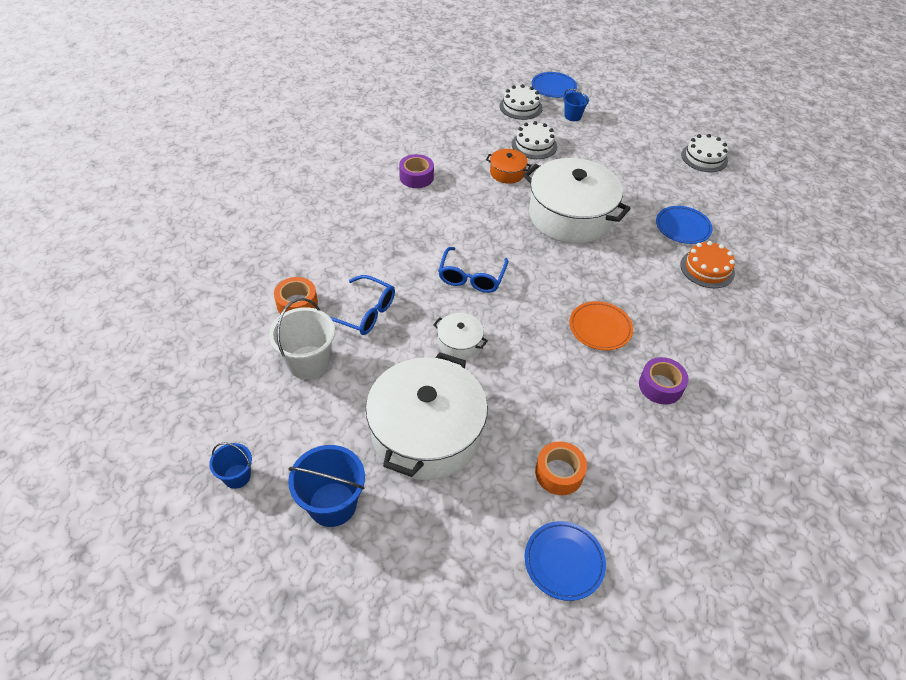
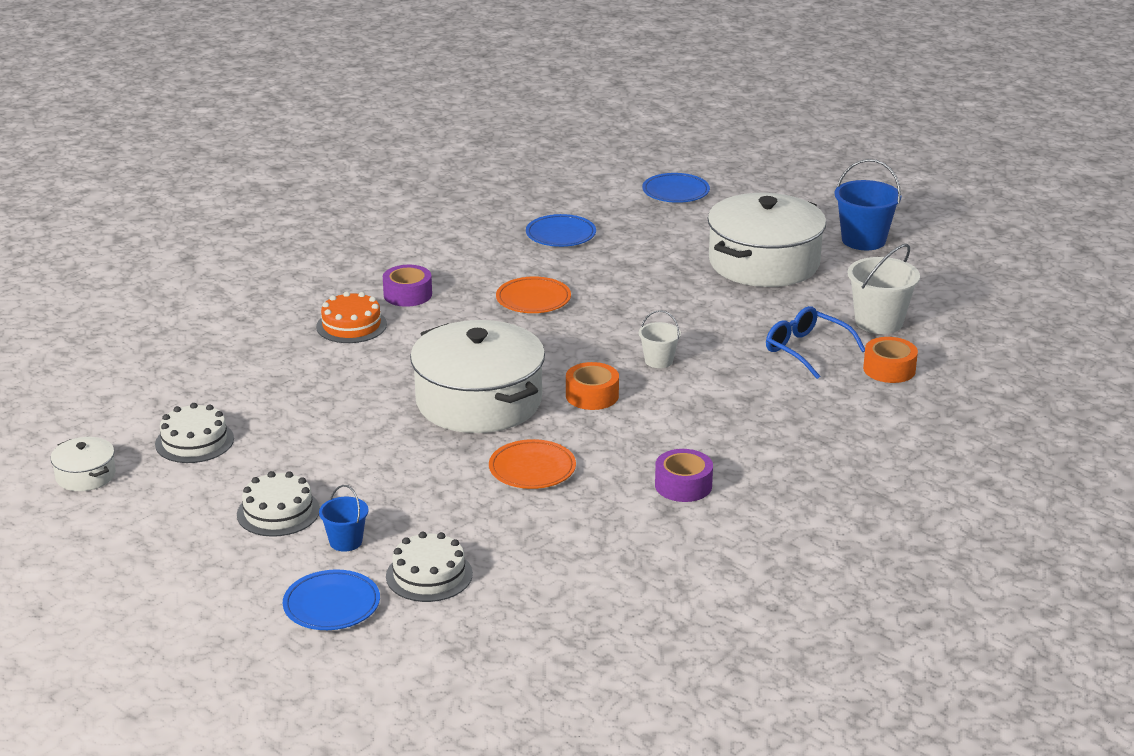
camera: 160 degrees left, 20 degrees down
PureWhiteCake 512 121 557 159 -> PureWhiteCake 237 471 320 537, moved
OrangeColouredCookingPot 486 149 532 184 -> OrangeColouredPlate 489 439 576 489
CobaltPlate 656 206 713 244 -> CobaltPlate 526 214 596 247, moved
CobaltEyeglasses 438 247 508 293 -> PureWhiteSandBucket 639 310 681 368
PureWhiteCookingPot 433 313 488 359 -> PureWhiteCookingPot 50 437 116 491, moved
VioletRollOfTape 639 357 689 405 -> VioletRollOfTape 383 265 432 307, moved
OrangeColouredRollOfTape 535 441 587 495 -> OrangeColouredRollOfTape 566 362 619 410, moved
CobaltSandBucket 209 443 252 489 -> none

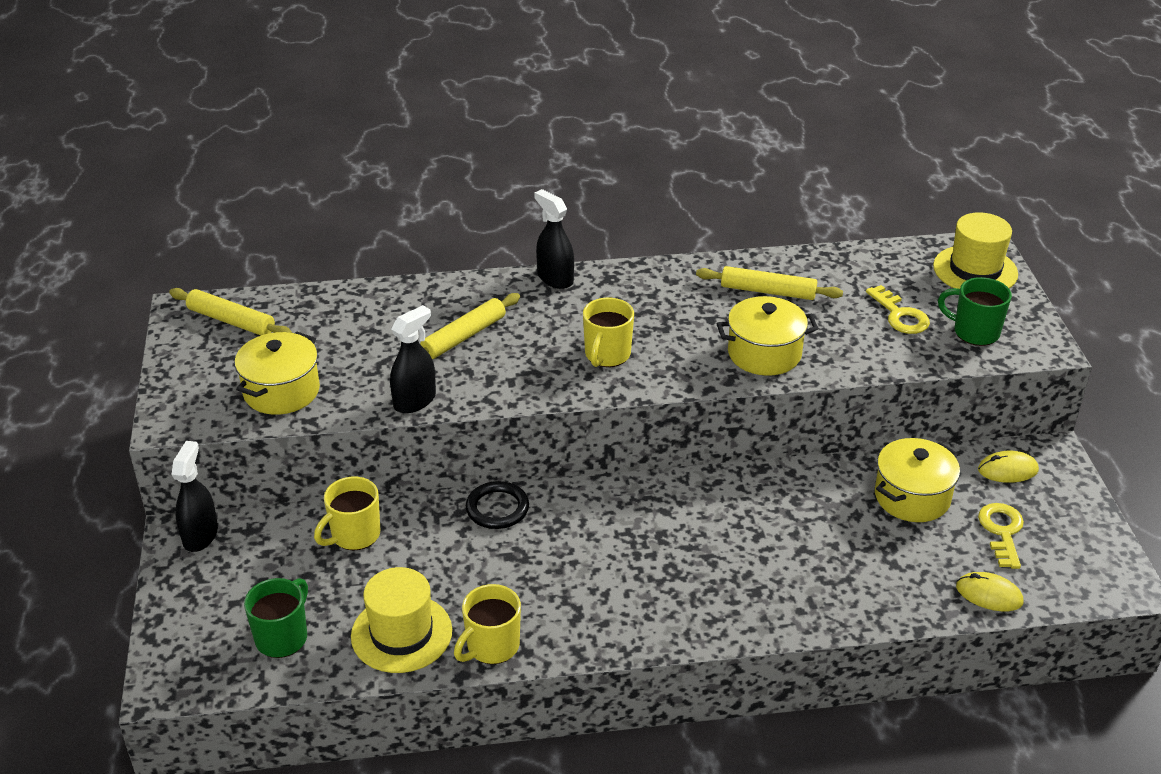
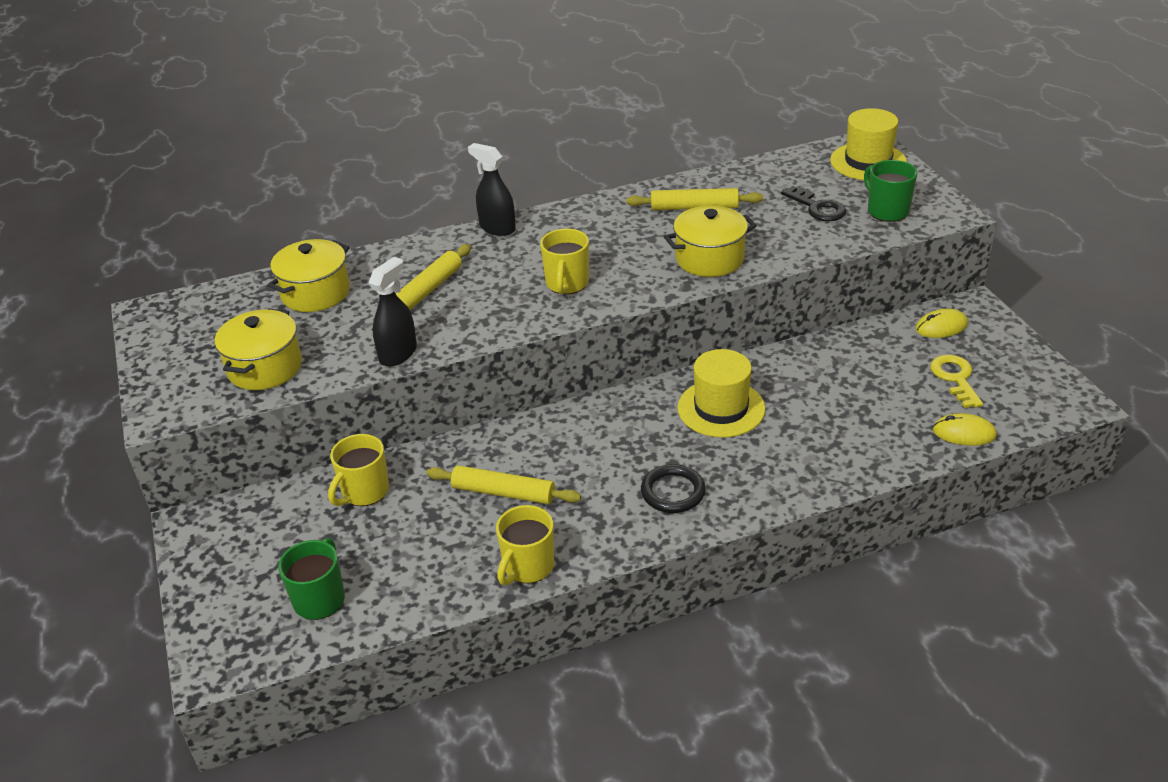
camera: 10 degrees left, 0 degrees up
GreenTeaMug 938 277 1012 346 -> GreenTeaMug 864 160 918 222, 45 degrees clockwise
GoldenKey 866 285 930 334 -> JetBlackKey 781 186 847 221
GoldenRollingPin 169 288 292 335 -> GoldenRollingPin 426 465 581 504, moved
GoldenCookingPot 875 438 960 522 -> GoldenCookingPot 267 239 350 312, moved
JetBlackSprayBottle 171 441 218 552 -> none
JetBlackTorus 466 481 529 529 -> JetBlackTorus 641 464 706 513, moved
GoldenTallHat 351 567 452 673 -> GoldenTallHat 677 349 765 438, moved

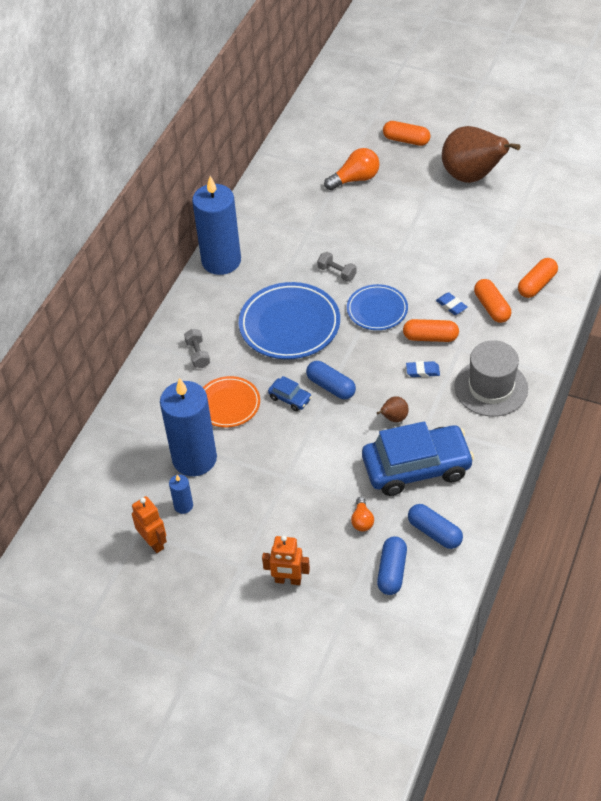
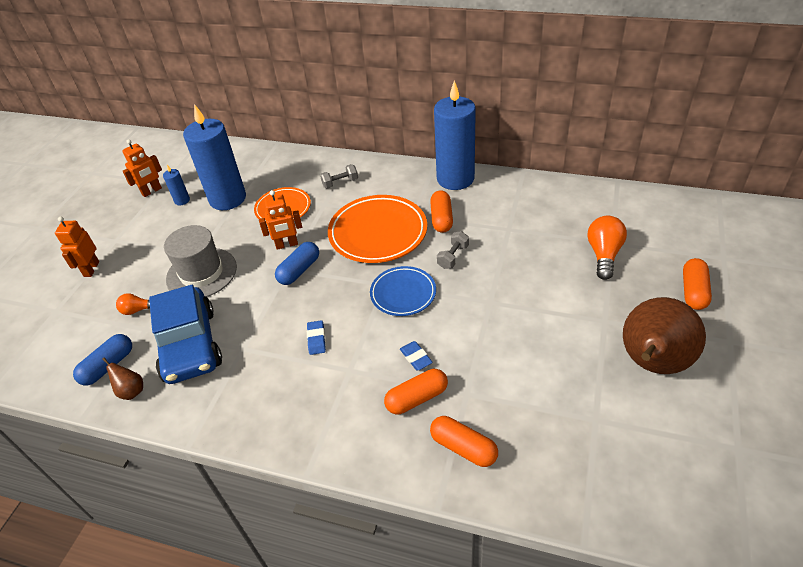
camera: 85 degrees right, 5 degrees down
OrangeColouredBulb 324 148 380 190 -> OrangeColouredBulb 587 216 627 280, 135 degrees counterclockwise
CobaltPlate 239 282 340 359 -> OrangeColouredPlate 328 195 427 263
CobaltEraser 436 292 467 315 -> CobaltEraser 400 341 433 370, 75 degrees counterclockwise
OrangeColouredPillShape 403 319 459 342 -> OrangeColouredPillShape 430 190 453 233, moved
AshGreyTallHat 455 340 528 417 -> AshGreyTallHat 164 225 237 297, moved
CobaltAutomobile 268 376 312 411 -> OrangeColouredToyRobot 259 190 302 250
DarkBrownPear 377 396 409 422 -> DarkBrownPear 102 357 143 400, moved
CobaltPillShape 377 536 407 595 -> none

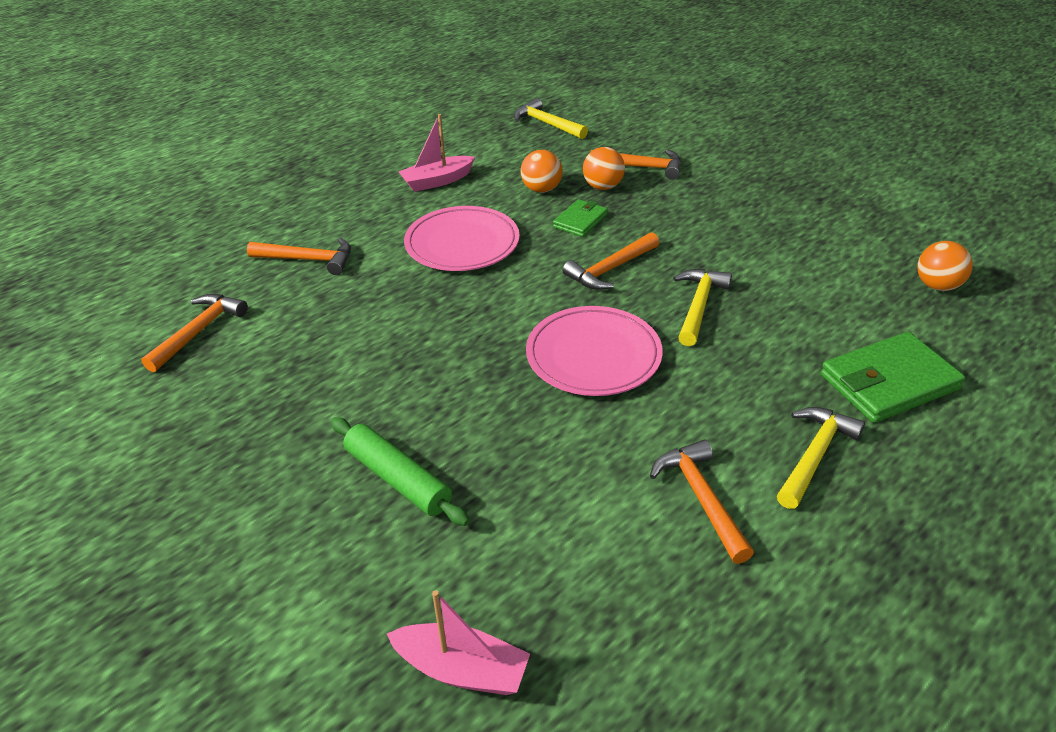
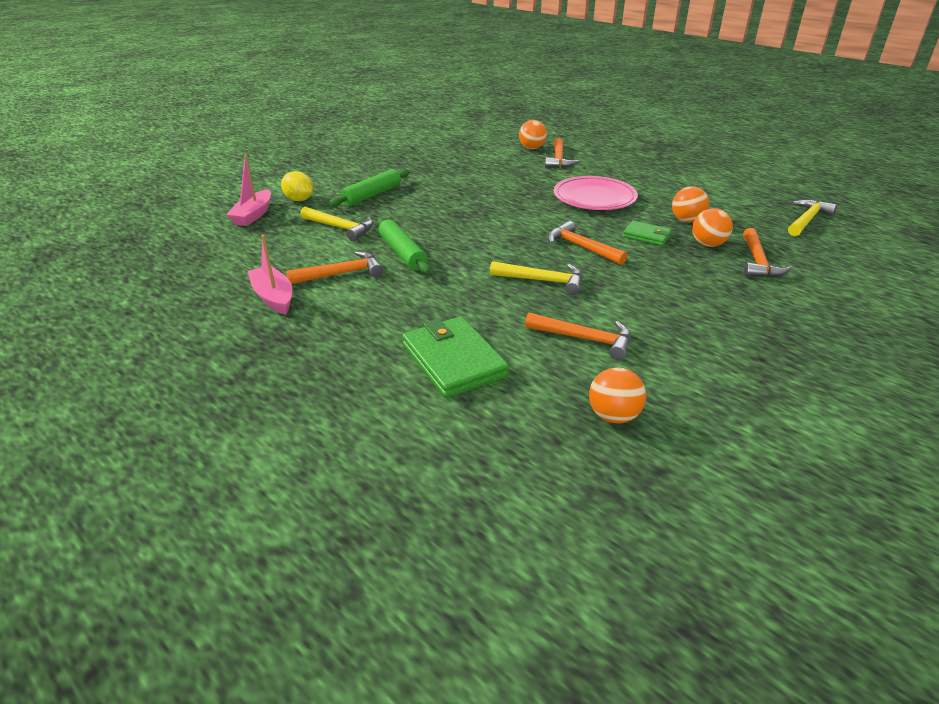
camera: 85 degrees right, 5 degrees down
RosySailboat 399 114 475 192 -> RosySailboat 248 235 292 315, moved
OrangeColouredClawHammer 141 294 248 372 -> OrangeColouredClawHammer 525 313 631 360, moved
RosyPlate 526 306 663 396 -> none
GoldenClawHammer 777 407 865 509 -> GoldenClawHammer 300 207 373 241, moved
none -> OrangeColouredPlayBall 519 120 547 149
none -> GoldenToyLemon 281 171 313 201
none -> GreenRollingPin 377 218 430 274

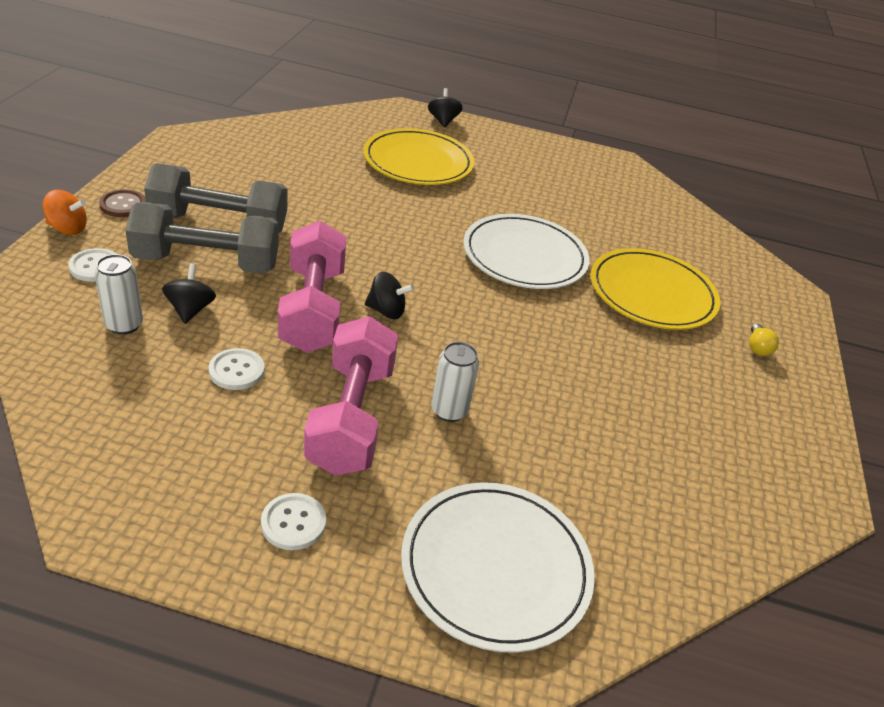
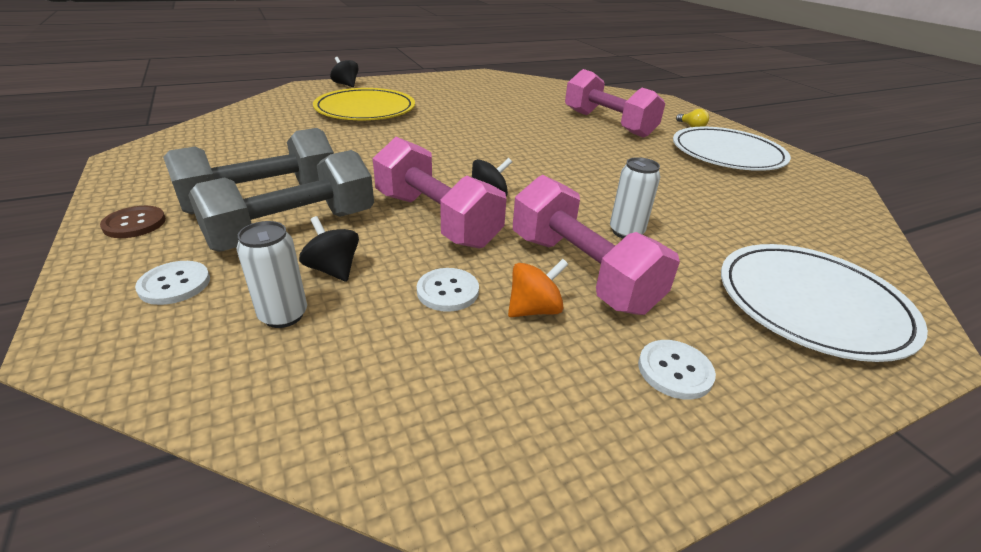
camera: 35 degrees left, 5 degrees down
OrangeColouredToyTop 43 190 87 235 -> OrangeColouredToyTop 508 259 569 317, moved
PureWhitePlate 463 214 589 289 -> PureWhitePlate 673 126 791 171, moved
GoldenPlate 590 248 720 330 -> RosyFreeWeight 565 69 665 138

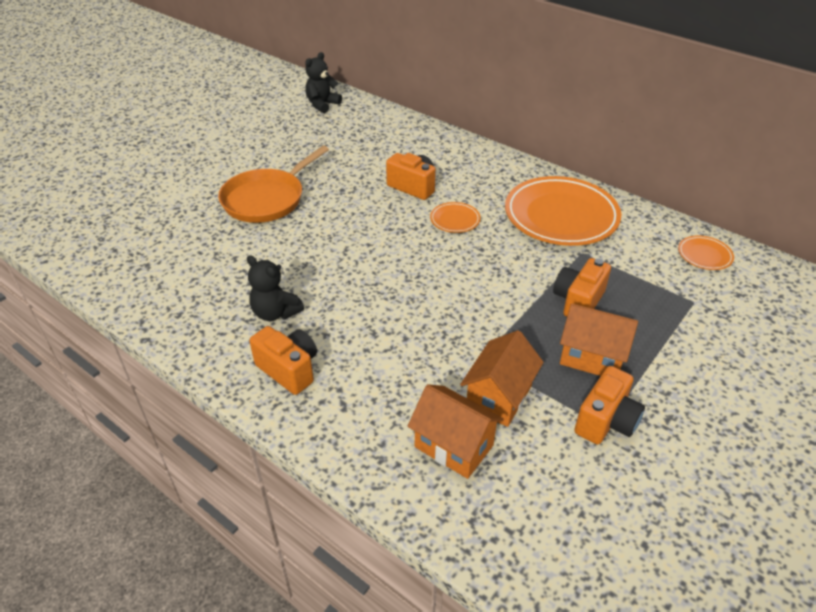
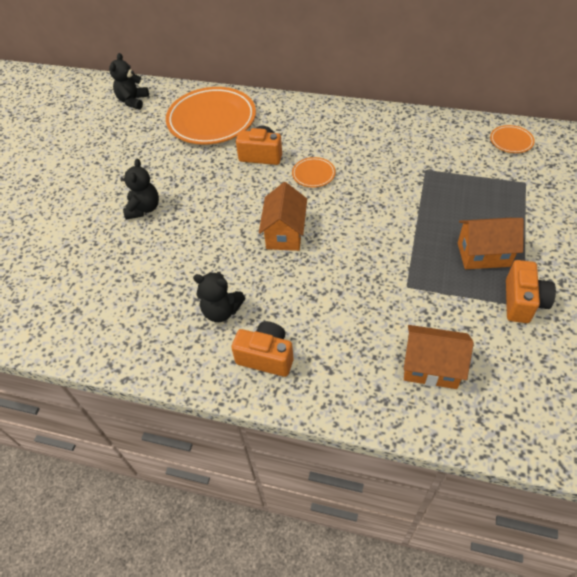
camera: 20 degrees left, 10 degrees up
OrangeColouredFryingPan 218 146 329 223 -> JetBlackTeddyBear 120 159 159 220
OrangeColouredPlate 505 176 621 246 -> OrangeColouredPlate 166 87 256 145, moved
OrangeColouredPhotoCamera 553 258 611 317 -> none
OrangeColouredHouse 460 330 544 427 -> OrangeColouredHouse 259 182 307 251, moved

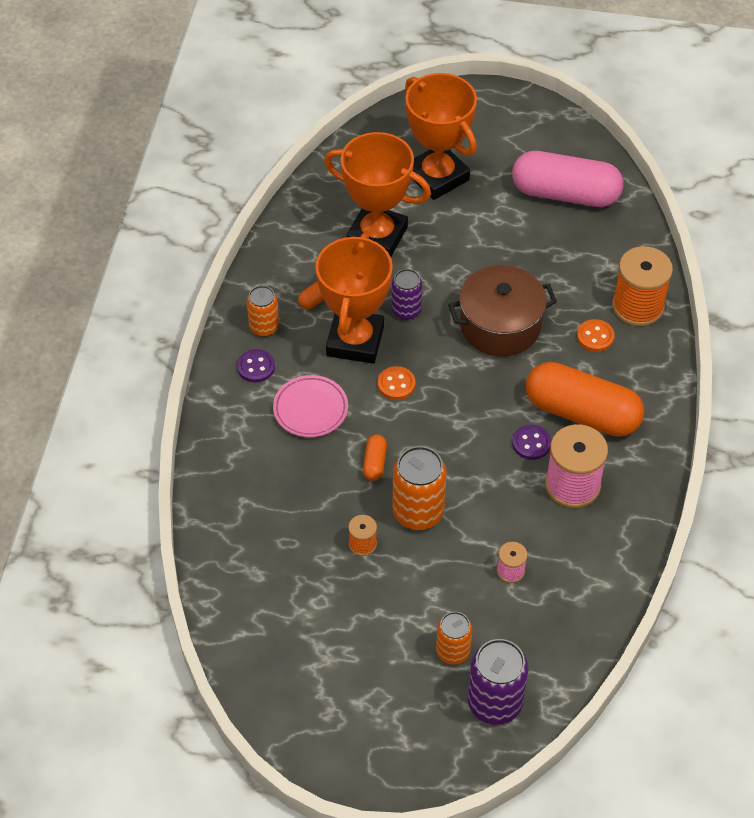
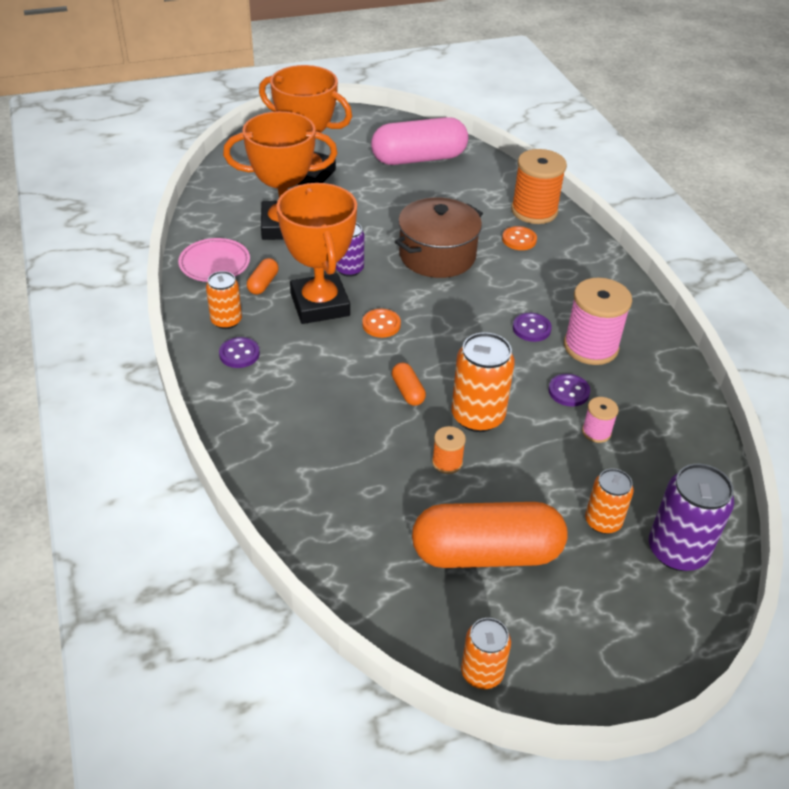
camera: 30 degrees left, 10 degrees down
OrangeColouredPillShape 526 362 645 437 -> OrangeColouredPillShape 412 502 568 568, moved
RosyPlate 273 375 348 437 -> RosyPlate 178 238 250 282, moved
none -> VioletButton 548 374 590 407
none -> OrangeColouredCan 461 618 511 689

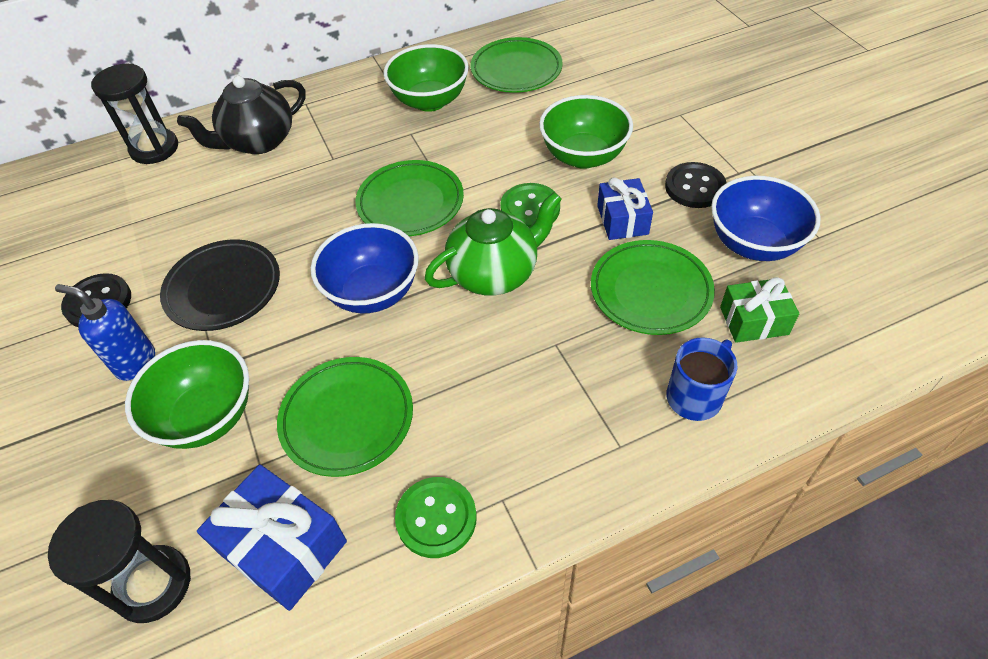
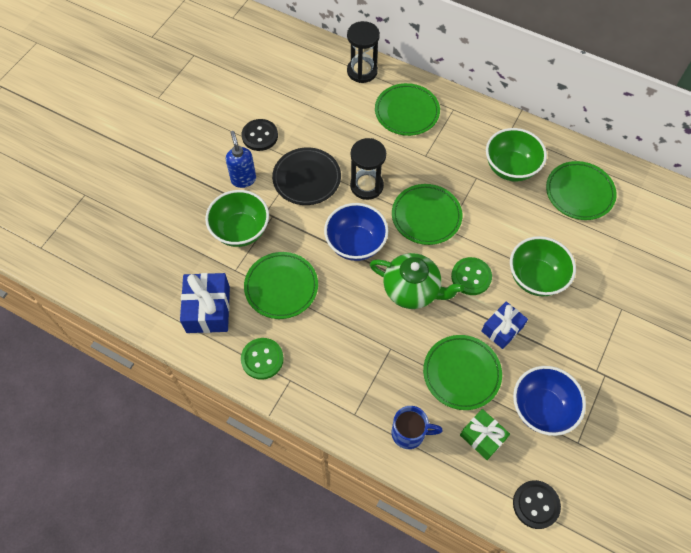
camera: 50 degrees right, 10 degrees up
JetBlackChinaTeapot 177 76 306 154 -> GreenPlate 375 83 440 136
JetBlackButton 665 162 727 208 -> JetBlackButton 513 480 561 529, moved
JetBlackSandglass 48 500 191 623 -> JetBlackSandglass 350 138 386 200, moved

